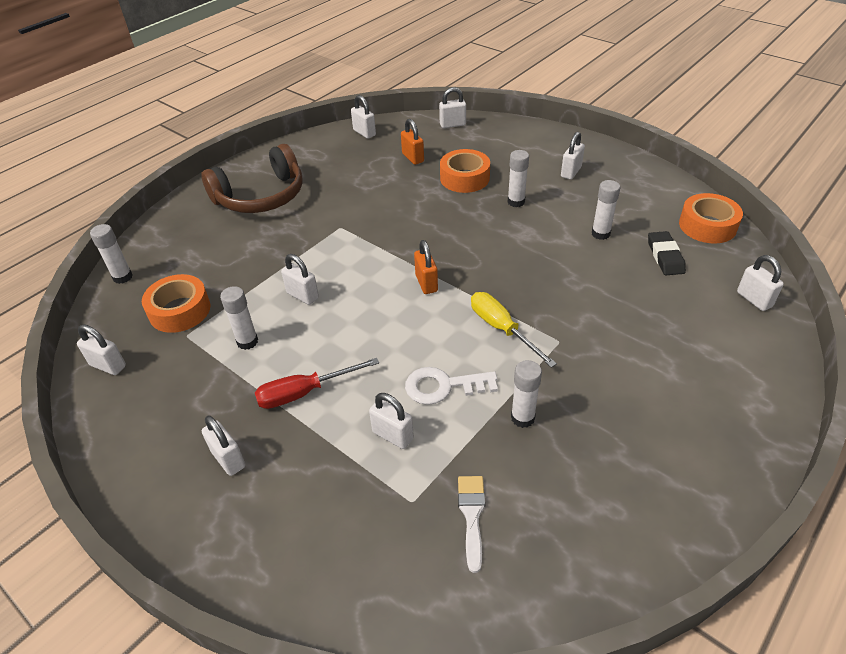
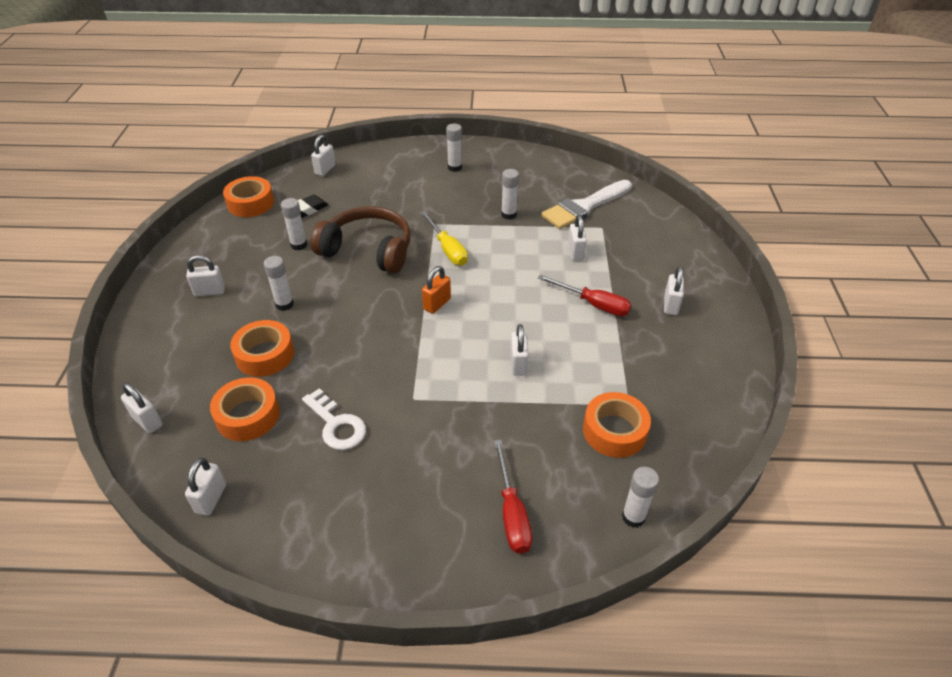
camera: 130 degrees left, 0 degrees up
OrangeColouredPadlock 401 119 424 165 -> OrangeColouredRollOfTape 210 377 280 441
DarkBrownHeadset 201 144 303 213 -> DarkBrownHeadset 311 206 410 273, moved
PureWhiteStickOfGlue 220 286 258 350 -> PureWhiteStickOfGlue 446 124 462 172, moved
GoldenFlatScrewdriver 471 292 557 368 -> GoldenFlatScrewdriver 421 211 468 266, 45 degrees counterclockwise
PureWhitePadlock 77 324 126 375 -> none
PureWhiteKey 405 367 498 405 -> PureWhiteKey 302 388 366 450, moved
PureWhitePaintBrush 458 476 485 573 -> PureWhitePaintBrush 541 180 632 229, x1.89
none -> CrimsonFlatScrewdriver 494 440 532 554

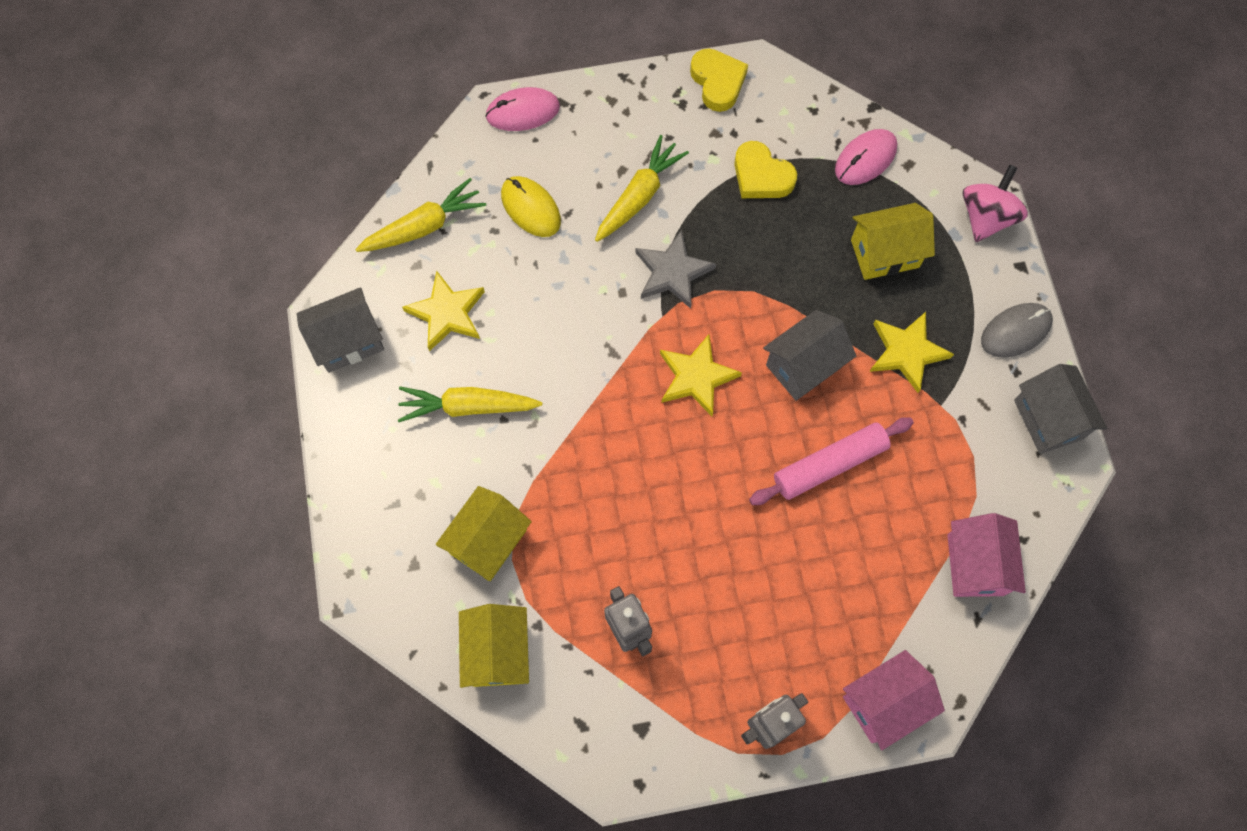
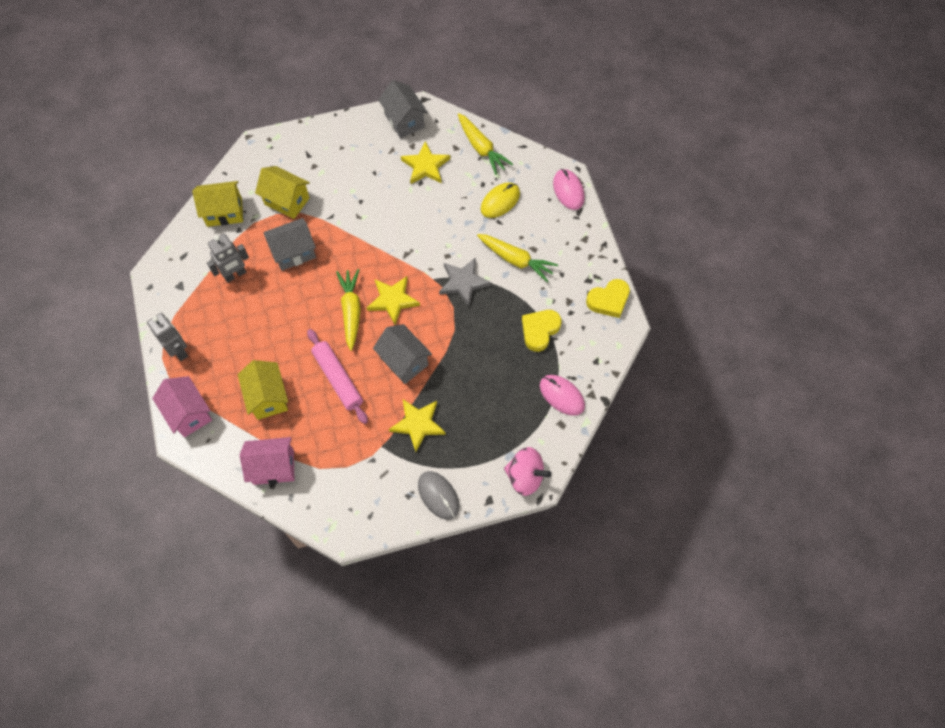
camera: 85 degrees right, 5 degrees down
GoldenHouse 851 203 935 280 -> GoldenHouse 238 360 288 420, moved
AshGreyHouse 1014 364 1107 454 -> AshGreyHouse 263 218 316 271, moved
GoldenToyCarrot 398 386 542 422 -> GoldenToyCarrot 336 269 361 351, moved

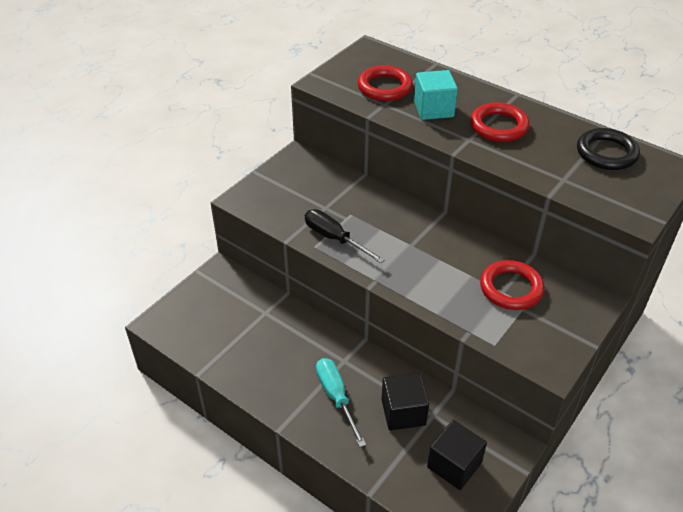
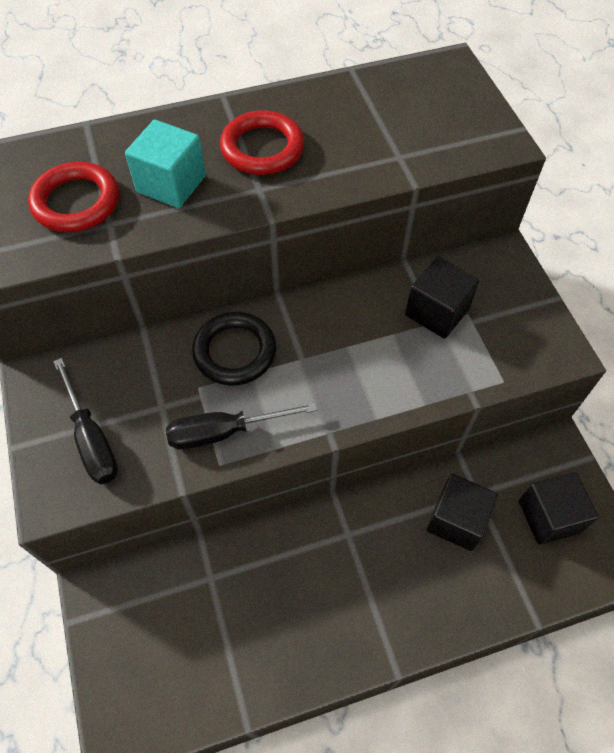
camera: 55 degrees left, 15 degrees up
JetBlackTorus 577 128 640 170 -> JetBlackTorus 192 312 276 385, moved
CrimsonTorus 480 260 544 310 -> JetBlackBlock 405 256 480 339
AquaFlatScrewdriver 316 358 366 447 -> none
none -> JetBlackFlatScrewdriver 53 358 118 484

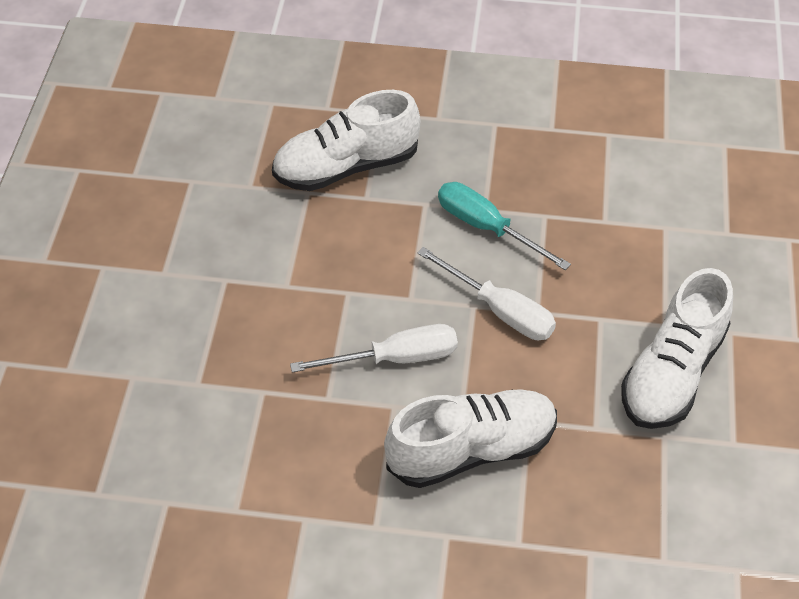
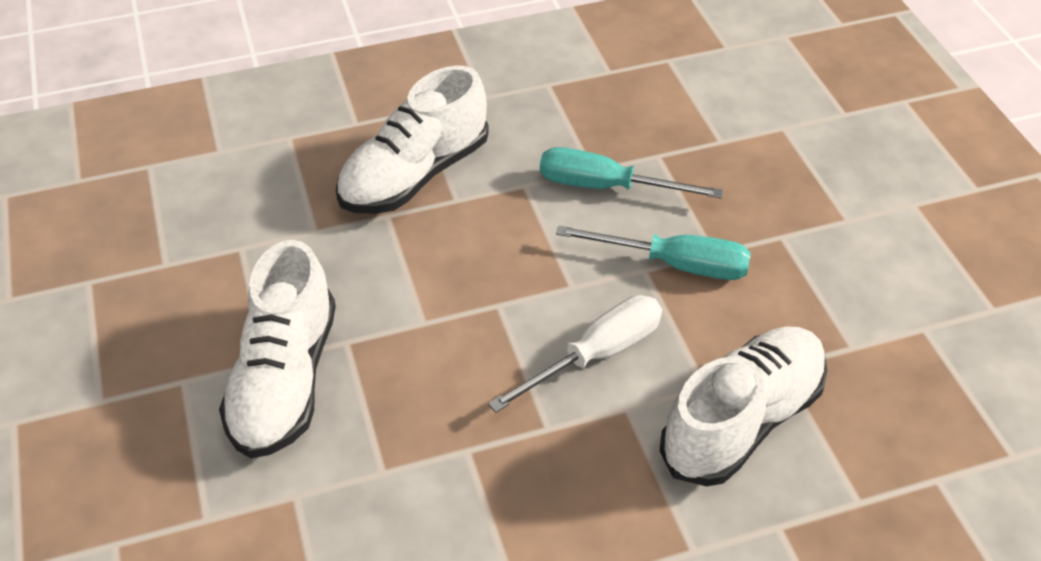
camera: 25 degrees left, 5 degrees down
PureWhiteFlatScrewdriver 417 247 556 340 -> AquaFlatScrewdriver 556 225 751 280
PureWhiteSneaker 621 268 733 429 -> PureWhiteSneaker 219 240 336 458, moved

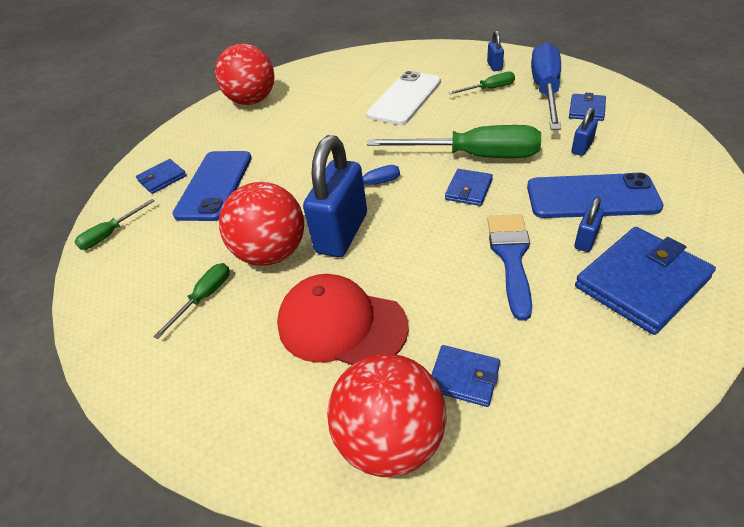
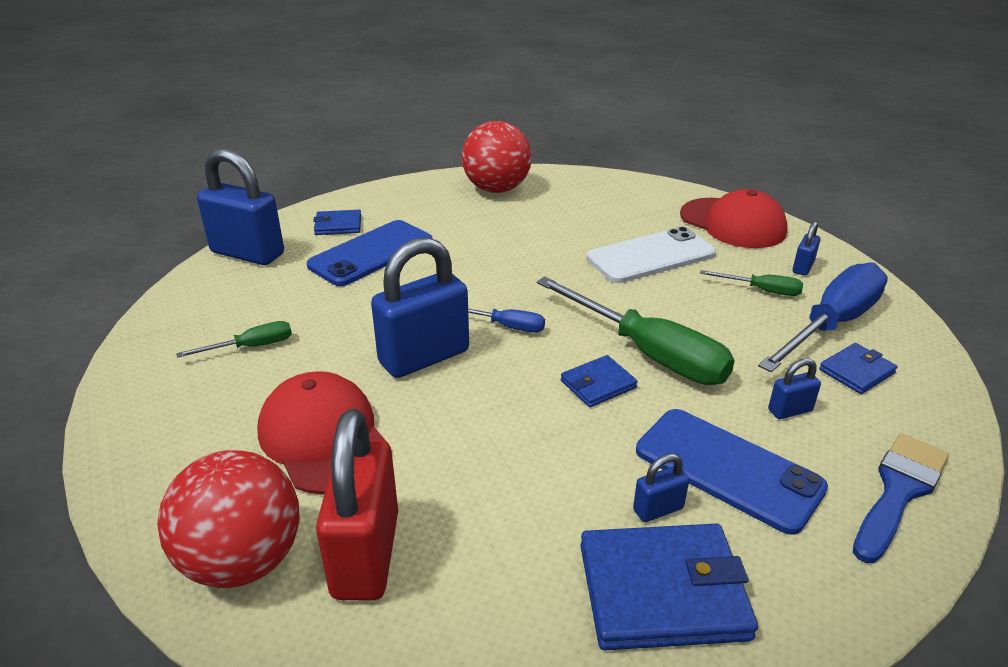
camera: 30 degrees right, 10 degrees down
CrimsonPlayBall 219 182 304 266 -> none
GreenFlatScrewdriver 75 199 155 250 -> CobaltPadlock 197 148 284 265
CobaltPaintBrush 487 214 532 321 -> CobaltPaintBrush 853 433 949 563, moved
CobaltBillfold 431 345 500 407 -> CrimsonPadlock 316 409 398 601
none -> CrimsonCap 680 189 787 248

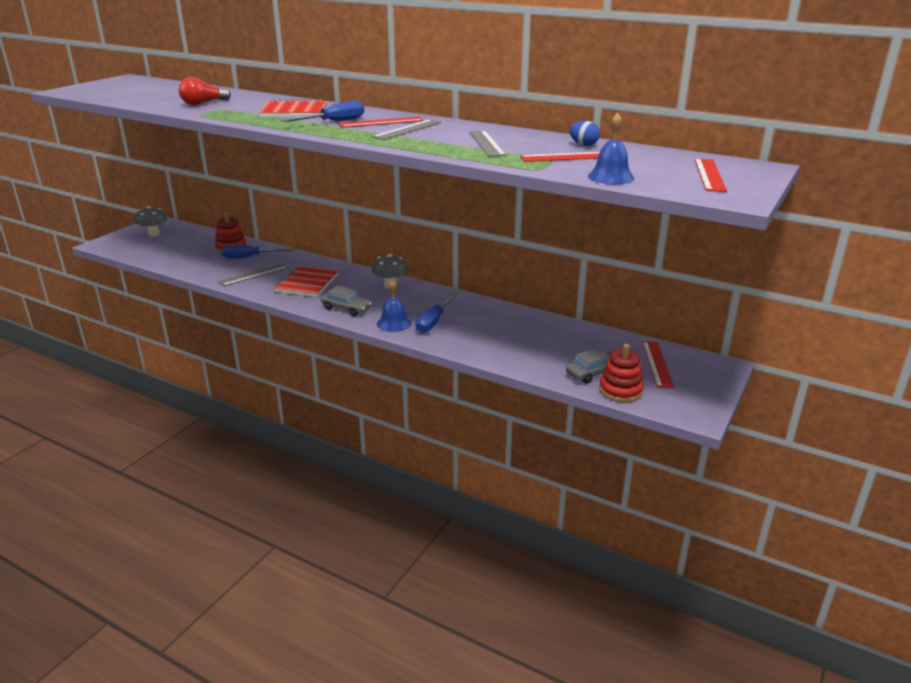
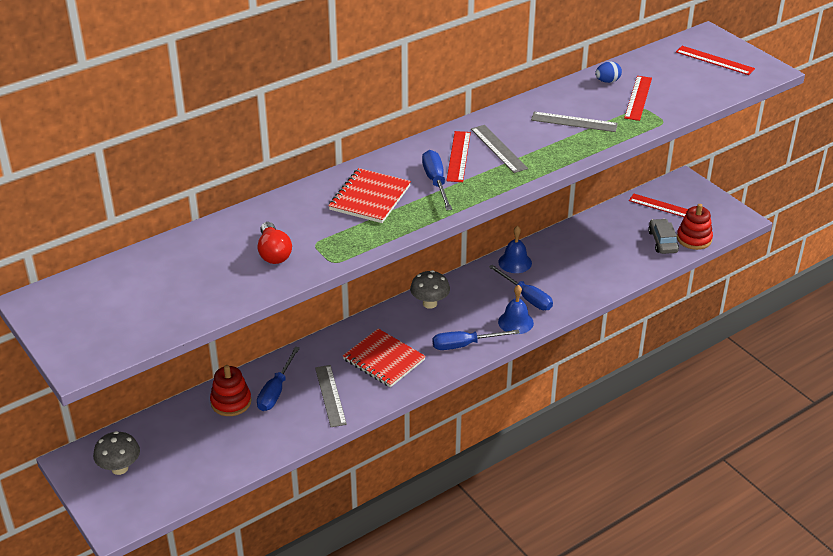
camera: 65 degrees left, 10 degrees up
CobaltSchoolBell 588 113 634 184 -> CobaltSchoolBell 498 226 532 273, moved
AshGreyAutomobile 321 286 372 316 -> CobaltFlatScrewdriver 433 330 520 350

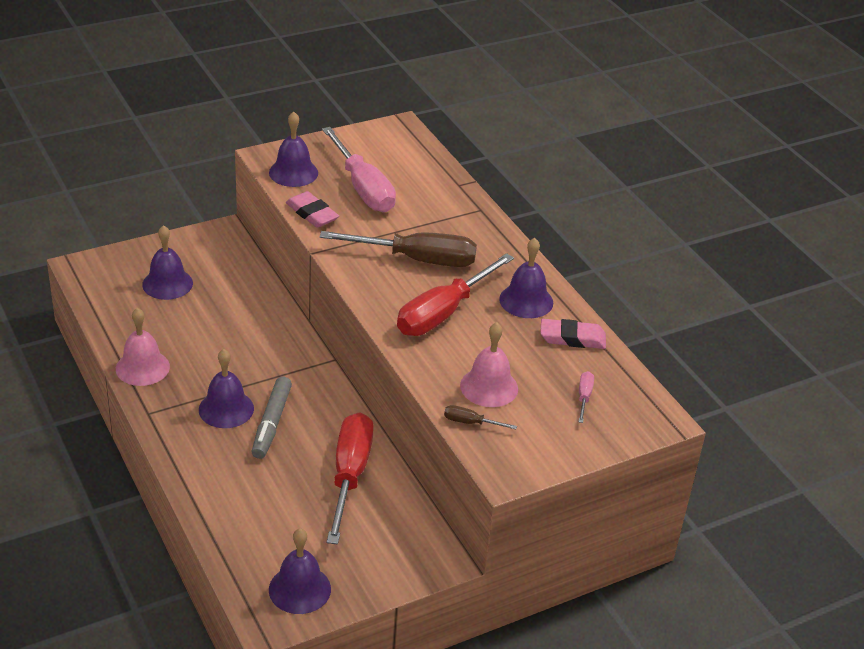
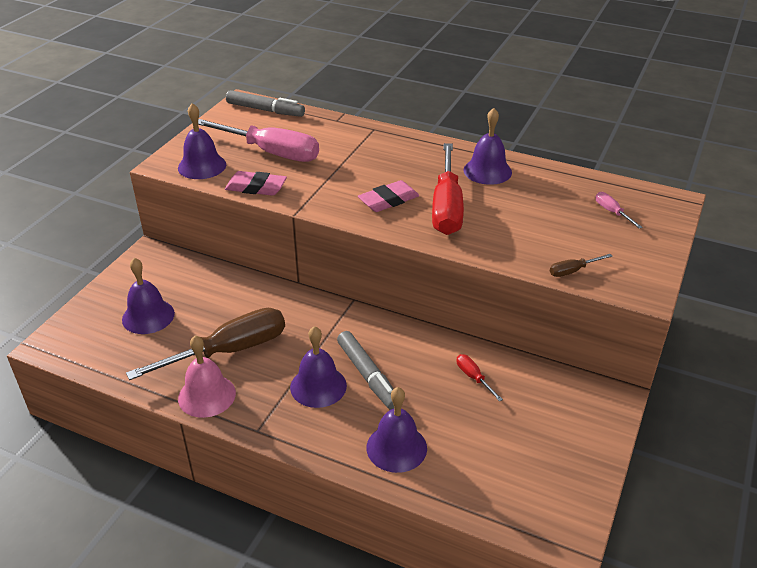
camera: 35 degrees left, 0 degrees up
DarkBrownFlatScrewdriver 320 231 477 267 -> DarkBrownFlatScrewdriver 126 308 285 380, moved
RosyEraser 541 319 606 349 -> RosyEraser 358 180 419 212, moved
RosySchoolBell 460 322 518 407 -> none
CrimsonFlatScrewdriver 327 412 374 545 -> CrimsonFlatScrewdriver 457 354 503 402, x0.41
VioletSchoolBell 269 528 331 614 -> VioletSchoolBell 366 387 427 473, moved
none -> AshGreyMarkerPen 226 90 305 117

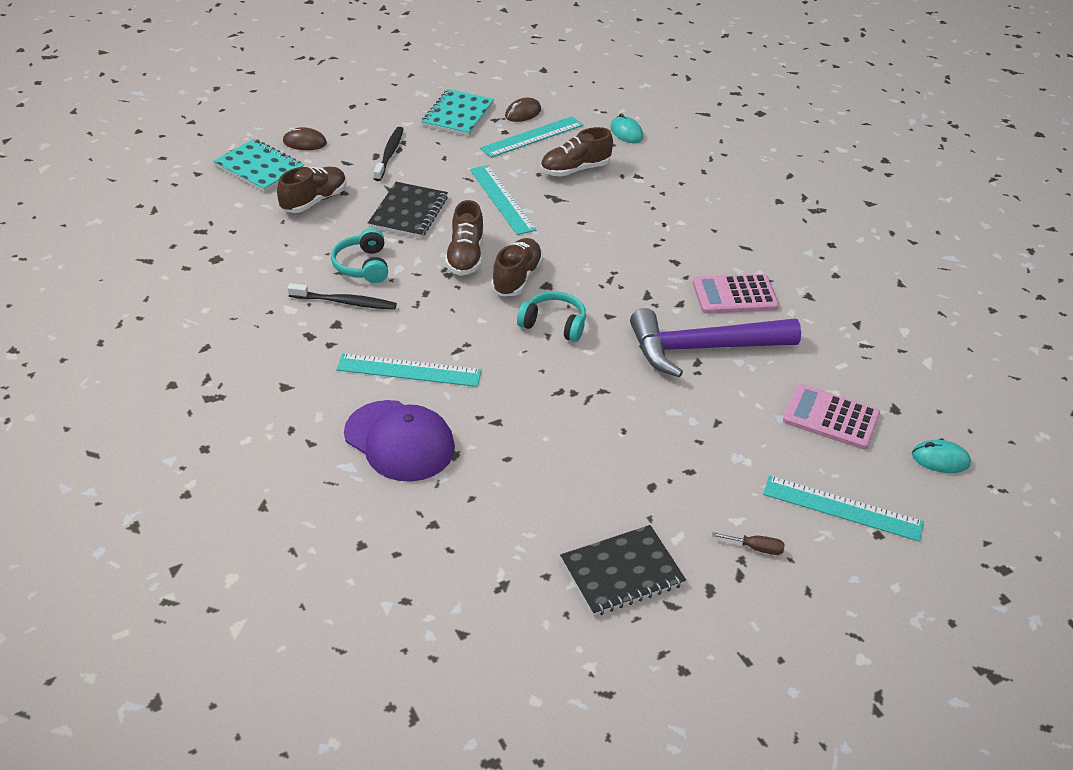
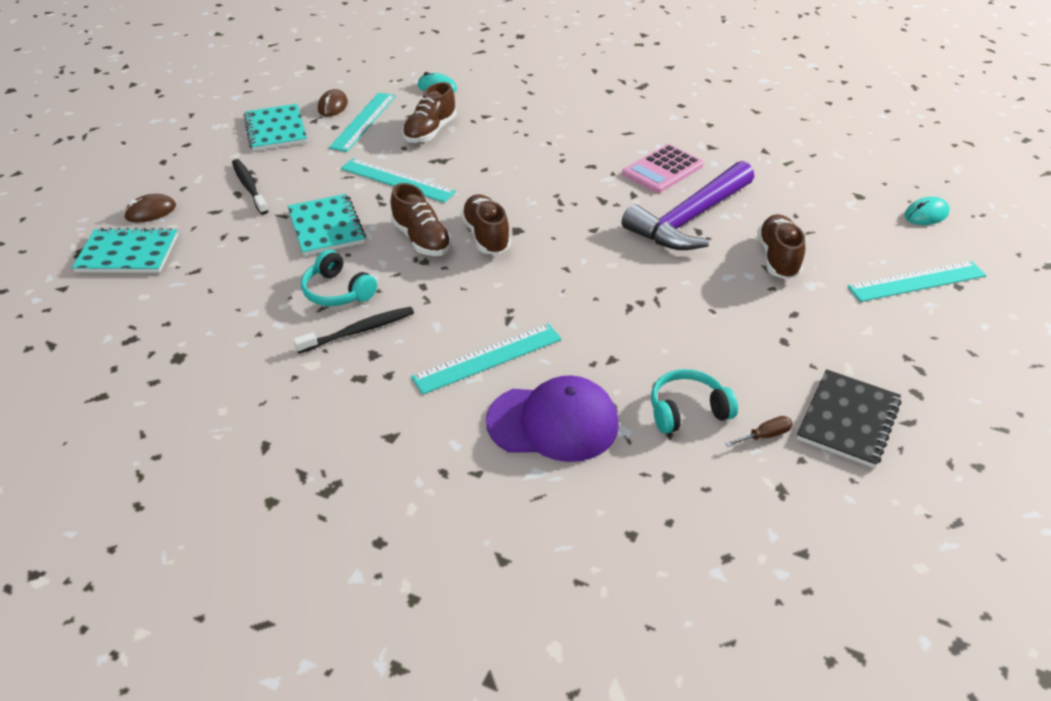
camera: 35 degrees left, 0 degrees up
DarkBrownSneaker 277 167 346 213 -> DarkBrownSneaker 757 214 805 279, moved
JetBlackExerciseBook 368 182 448 238 -> AquaExerciseBook 288 194 366 256
AquaHeadset 517 291 586 342 -> AquaHeadset 651 369 738 434, moved
RosyAddingMachine 783 384 880 450 -> none
DarkBrownFlatScrewdriver 712 532 785 555 -> DarkBrownFlatScrewdriver 725 416 793 447, moved

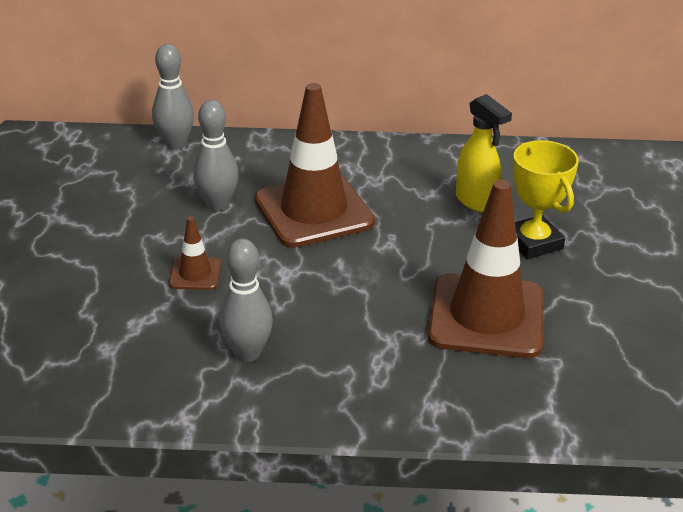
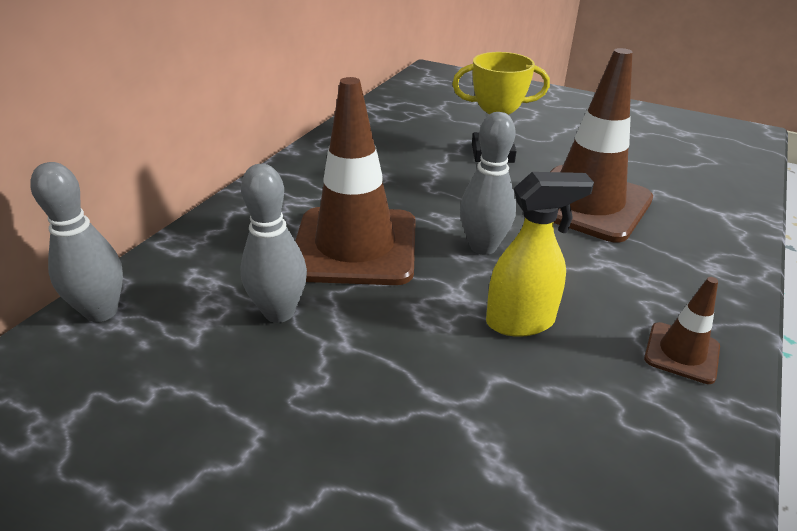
camera: 65 degrees left, 0 degrees up
GoldenSprayBottle 456 94 512 212 -> GoldenSprayBottle 486 172 594 337, moved
DarkBrownSafetyCone 169 216 221 290 -> DarkBrownSafetyCone 644 277 720 384, moved
AshGreySkittle 219 239 273 362 -> AshGreySkittle 460 112 516 255, moved

